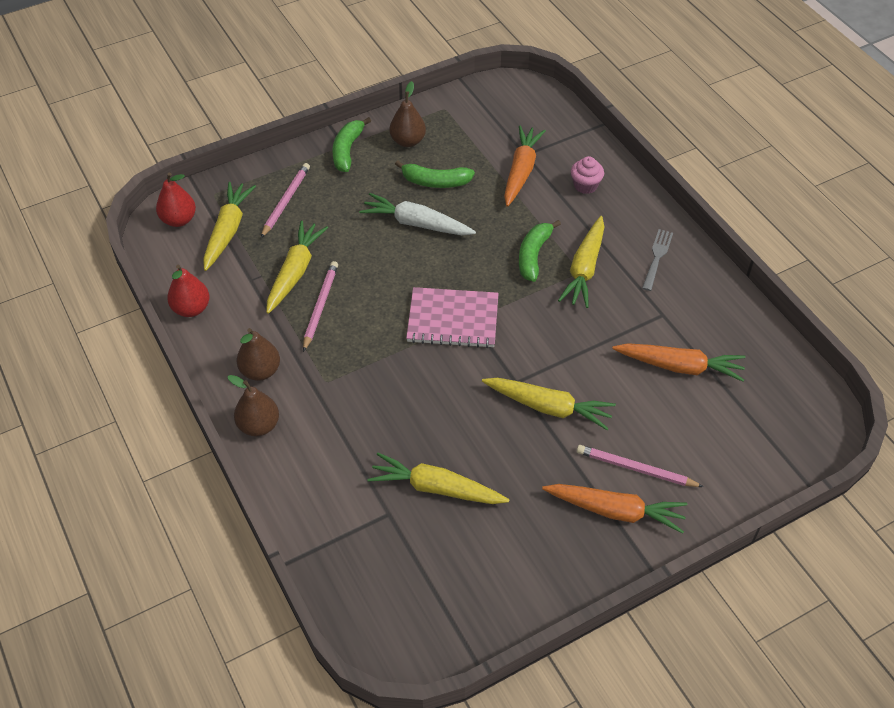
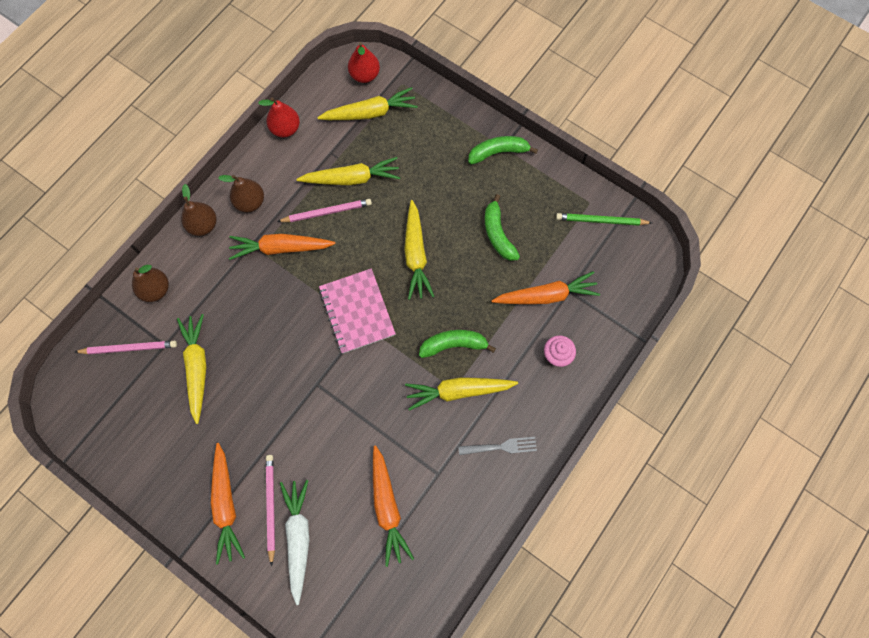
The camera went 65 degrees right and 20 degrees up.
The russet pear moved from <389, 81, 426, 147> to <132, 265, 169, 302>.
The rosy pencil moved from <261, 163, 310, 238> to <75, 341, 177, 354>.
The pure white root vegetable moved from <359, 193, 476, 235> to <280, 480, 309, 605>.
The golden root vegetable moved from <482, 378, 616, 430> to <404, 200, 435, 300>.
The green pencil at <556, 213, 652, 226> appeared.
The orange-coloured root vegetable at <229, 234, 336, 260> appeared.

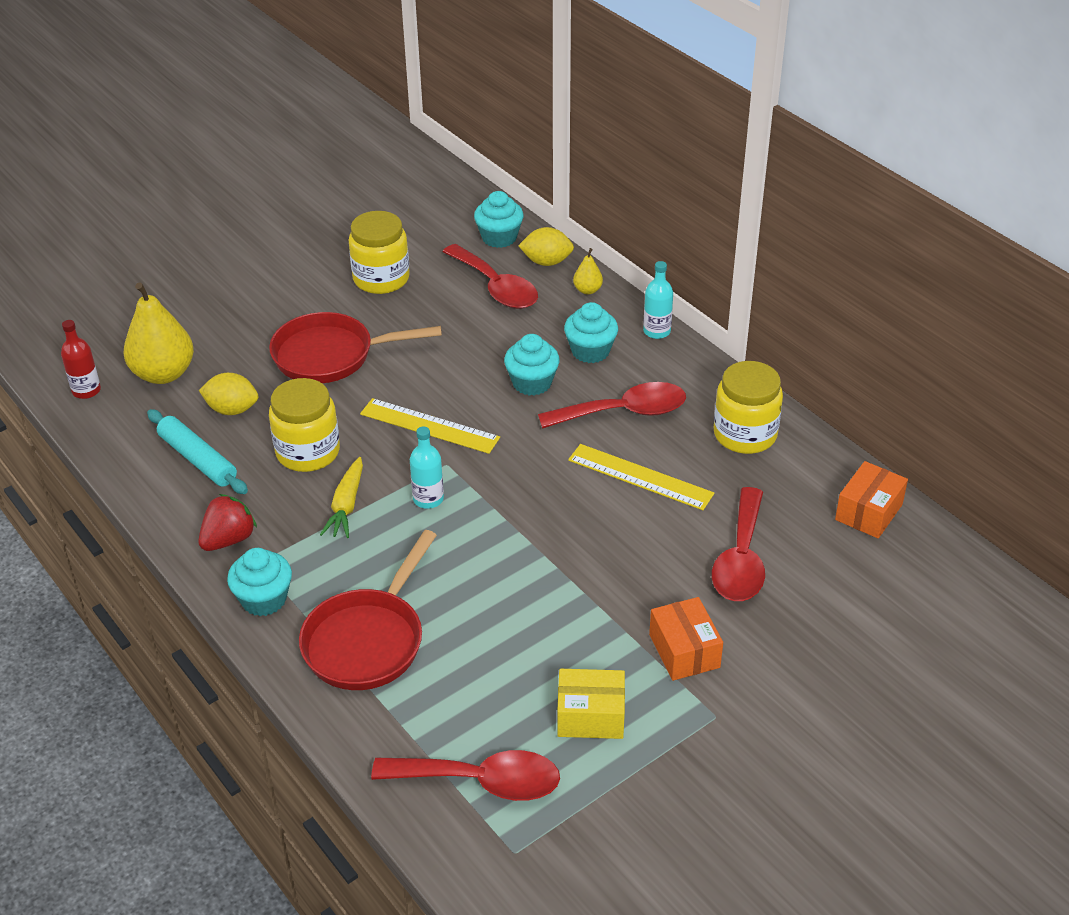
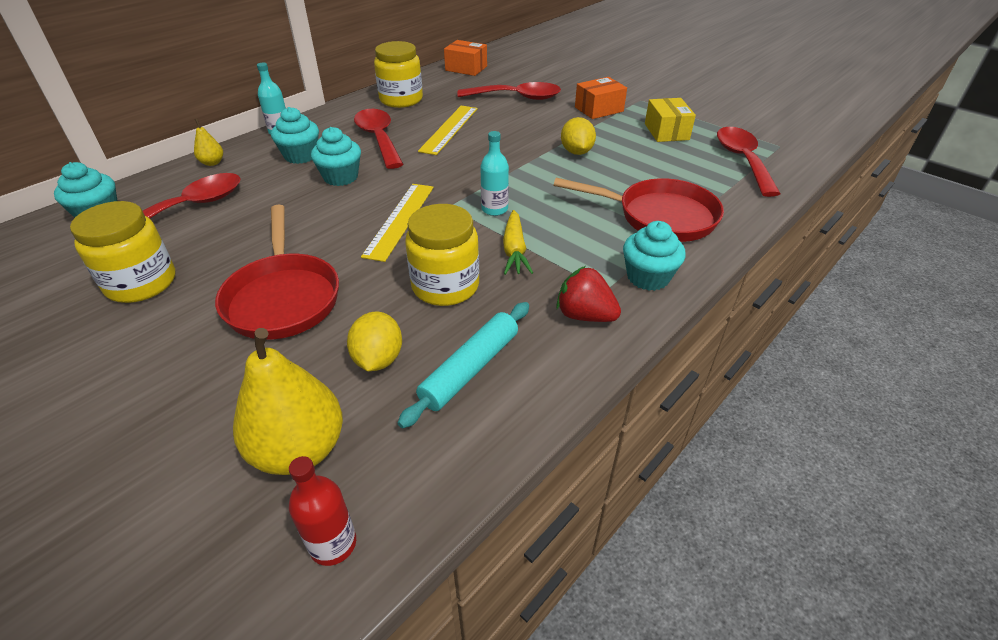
The camera went 100 degrees left and 0 degrees up.
The golden citrus fruit moved from <518, 227, 574, 266> to <561, 117, 596, 155>.
The golden root vegetable at <320, 457, 363, 538> turned 90 degrees clockwise.

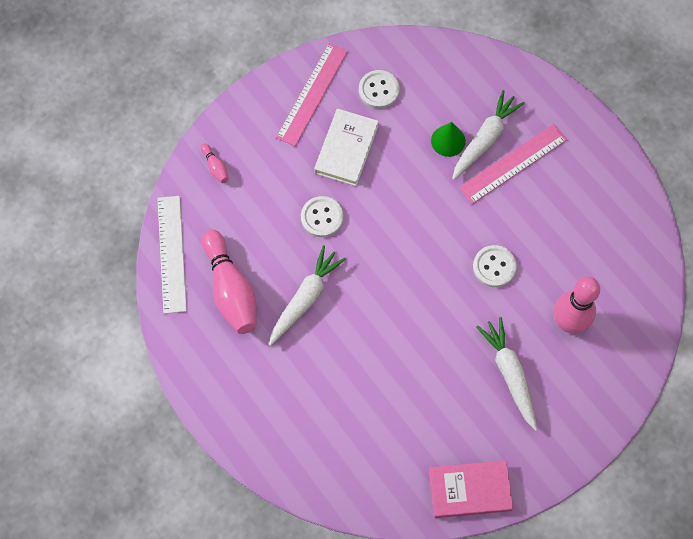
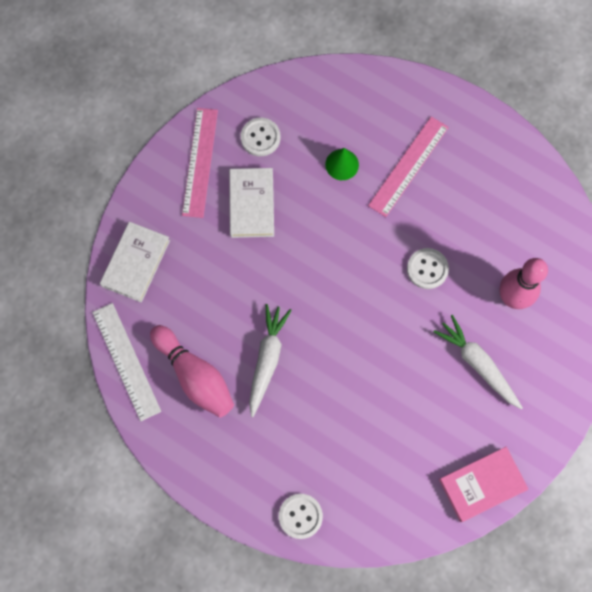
The camera went 20 degrees left and 5 degrees up.
The pure white root vegetable at <452, 90, 525, 180> disappeared.
The rosy tenpin at <201, 143, 228, 183> was replaced by the pure white book at <100, 222, 170, 303>.
The pure white sewing button moved from <301, 196, 343, 237> to <279, 494, 323, 539>.

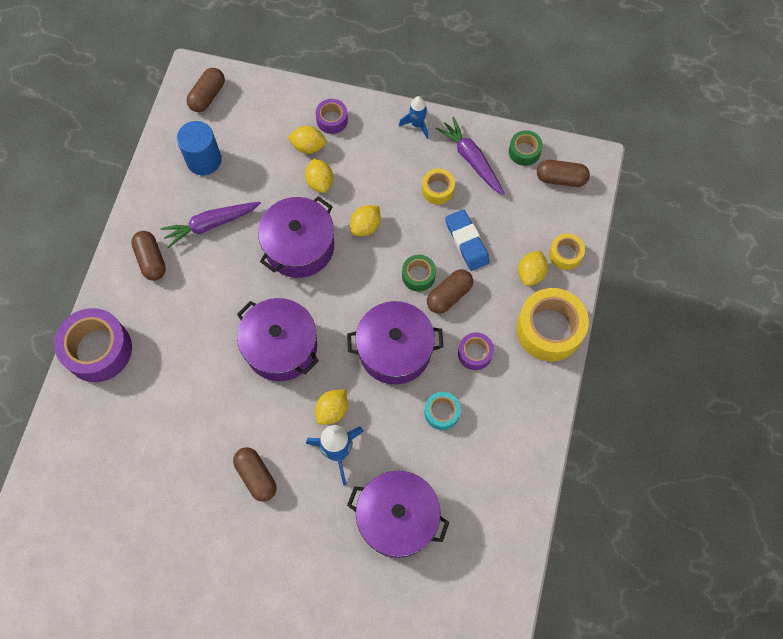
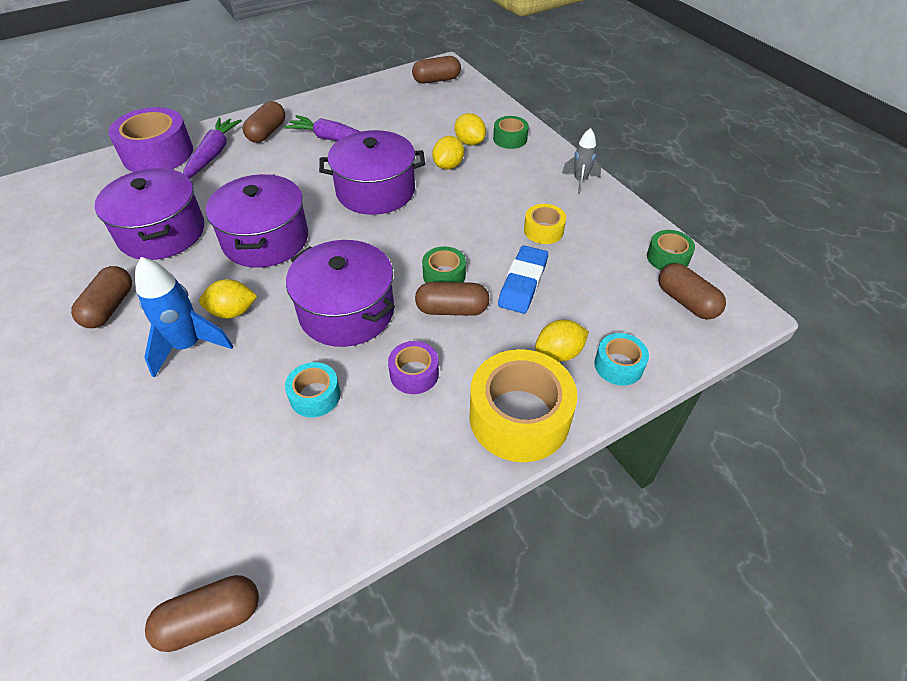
The camera went 45 degrees right and 20 degrees down.
The royal blue spaceship at <399, 96, 428, 139> became the gray spaceship at <562, 128, 601, 194>.
The royal purple tape at <316, 99, 348, 134> became the green tape at <493, 116, 529, 149>.
The royal purple root vegetable moved from <436, 117, 505, 195> to <183, 118, 242, 179>.
The royal blue cylinder shape at <177, 121, 221, 175> disappeared.
The golden citrus fruit at <350, 205, 381, 236> disappeared.
The golden tape at <549, 233, 585, 270> became the teal tape at <594, 333, 649, 386>.
The royal purple cooking pot moved from <347, 471, 449, 558> to <95, 168, 204, 260>.
The russet pill shape at <145, 575, 259, 652> appeared.

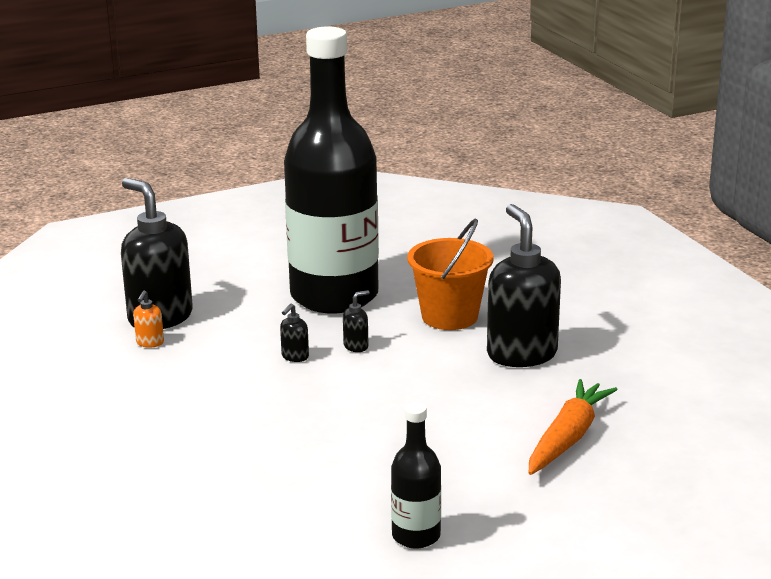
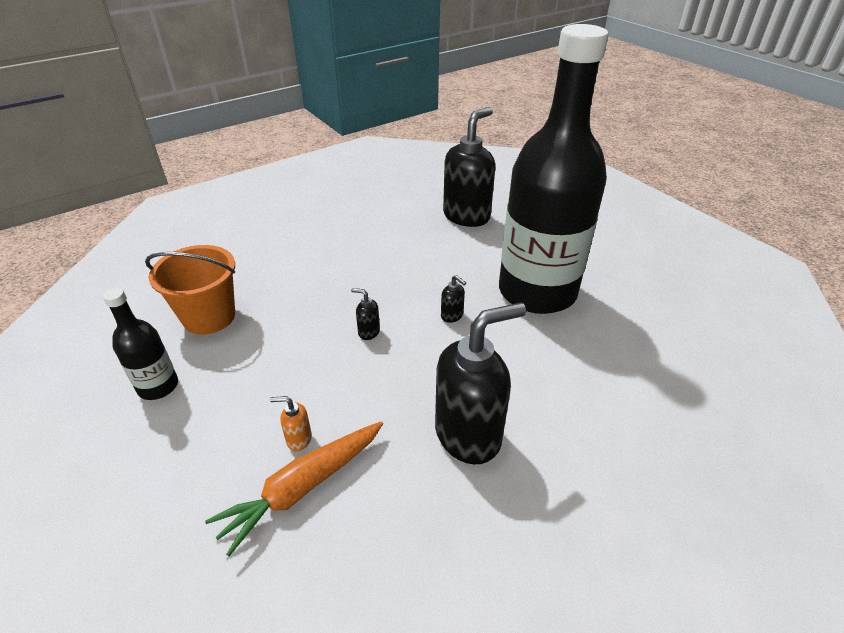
The camera went 80 degrees right and 15 degrees up.
The orange-coloured bucket moved from <407, 218, 494, 330> to <145, 245, 235, 335>.
The orange-coloured soap pump moved from <133, 290, 164, 348> to <270, 396, 312, 451>.
The ebony soap pump moved from <280, 303, 309, 362> to <351, 288, 380, 340>.
The orange-coloured root vegetable at <529, 379, 618, 475> turned 120 degrees clockwise.

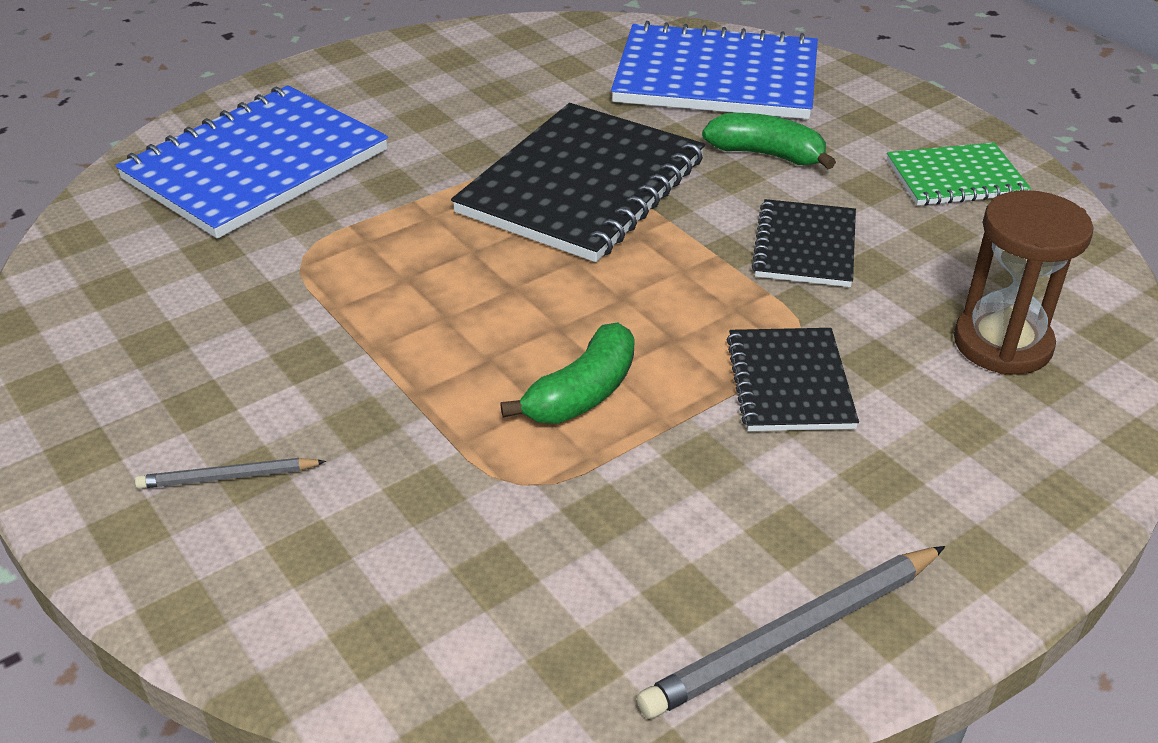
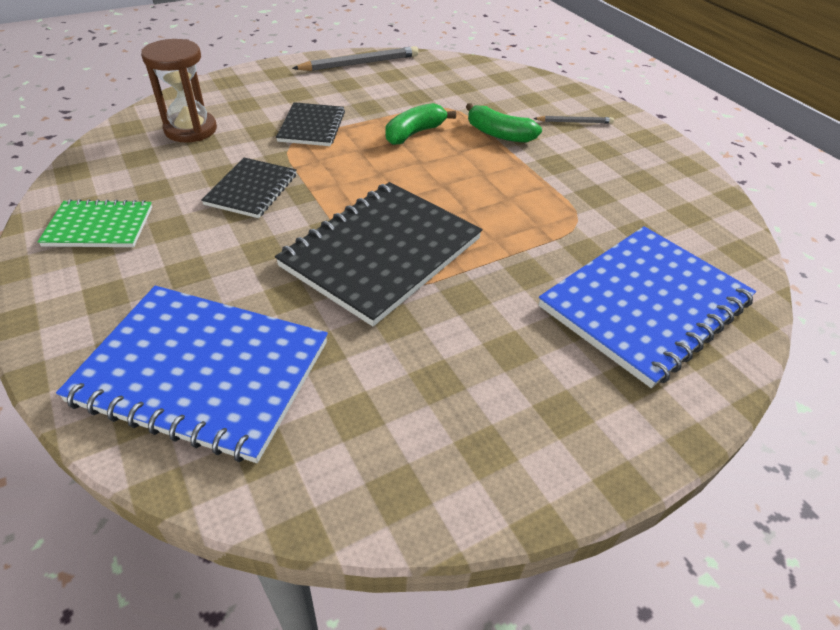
The camera went 175 degrees left and 5 degrees up.
The green toy banana moved from <702, 113, 836, 169> to <466, 103, 542, 143>.

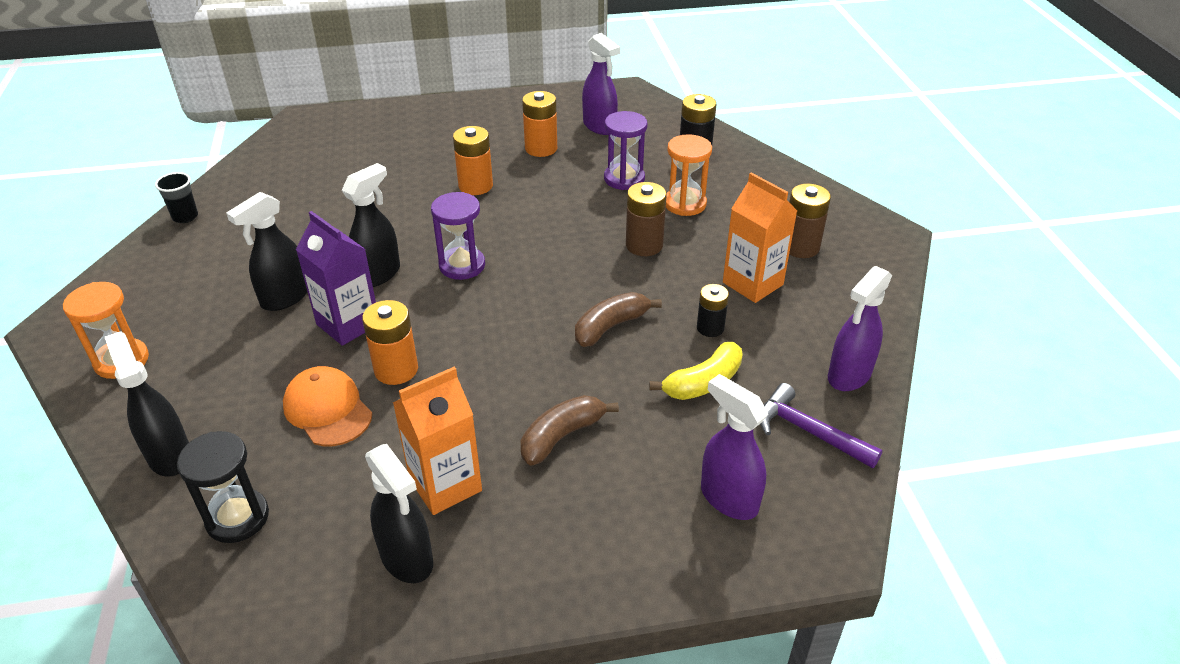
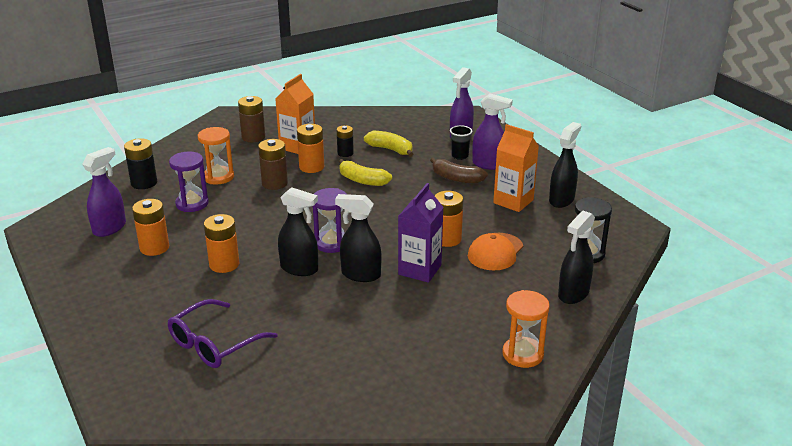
The camera went 110 degrees left and 10 degrees down.
The ebony beaker moved from <155, 172, 198, 223> to <450, 125, 472, 160>.
The ebony spray bottle moved from <226, 192, 307, 311> to <278, 187, 318, 276>.
The royal purple spray bottle moved from <828, 266, 892, 391> to <472, 94, 513, 170>.
The russet toy banana at <575, 292, 662, 347> became the golden toy banana at <339, 159, 392, 186>.
The royal purple hammer at <760, 383, 883, 468> disappeared.
The orange-coloured battery at <297, 124, 324, 173> appeared.
The royal purple spectacles at <168, 299, 278, 368> appeared.

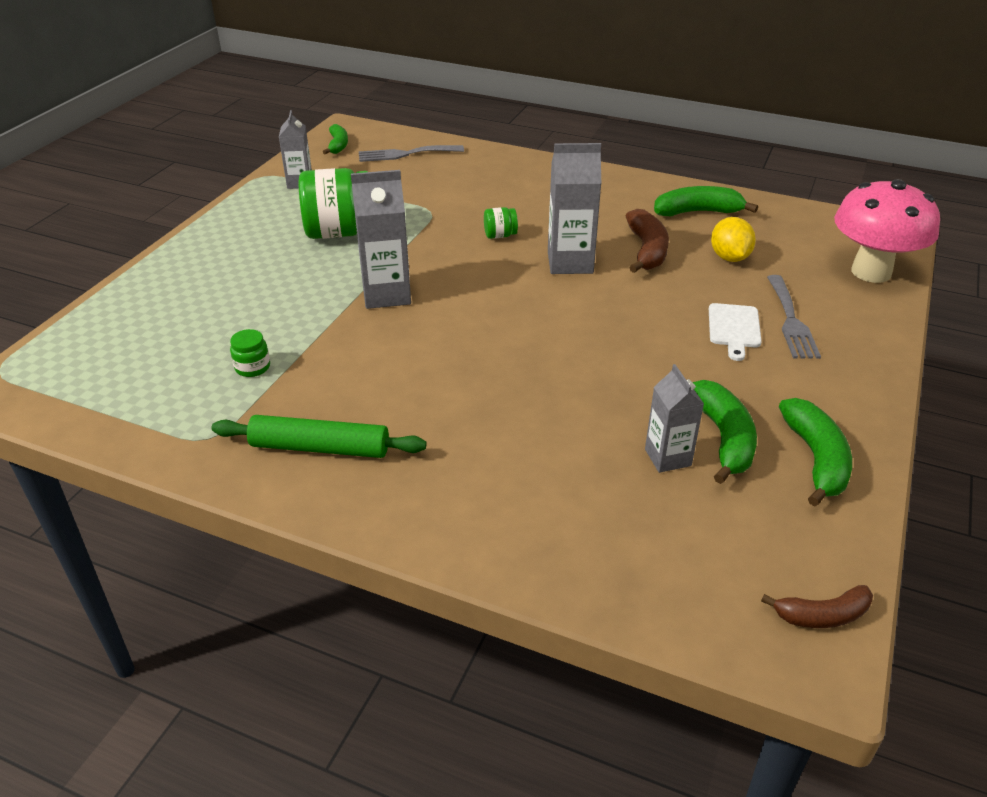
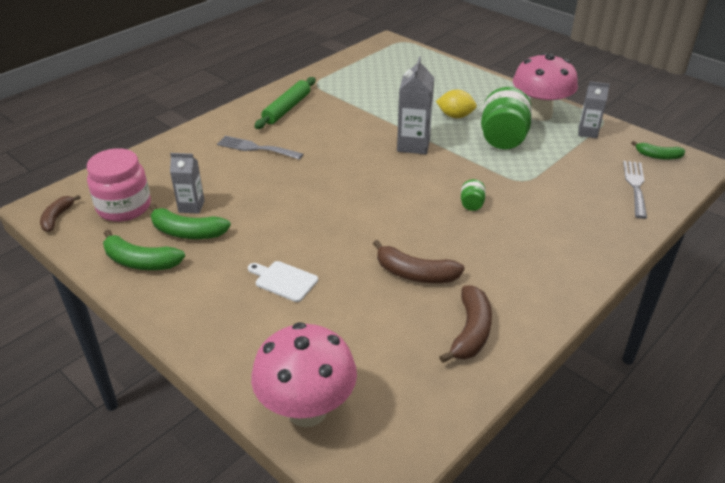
The camera went 110 degrees right and 0 degrees up.
The gray milk carton at <548, 143, 601, 274> disappeared.
The green toy banana at <654, 186, 758, 216> became the russet toy banana at <439, 285, 492, 363>.
The golden citrus fruit moved from <711, 217, 756, 262> to <436, 90, 477, 118>.
The gray dinner fork moved from <767, 275, 821, 359> to <217, 136, 303, 160>.
The green jar at <230, 329, 270, 377> disappeared.
The rosy mushroom at <513, 53, 578, 121> appeared.
The rosy jar at <87, 148, 151, 222> appeared.

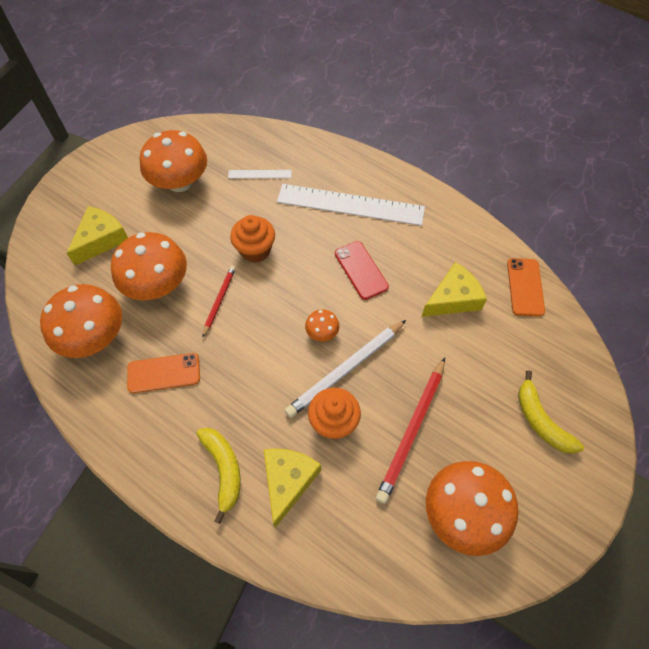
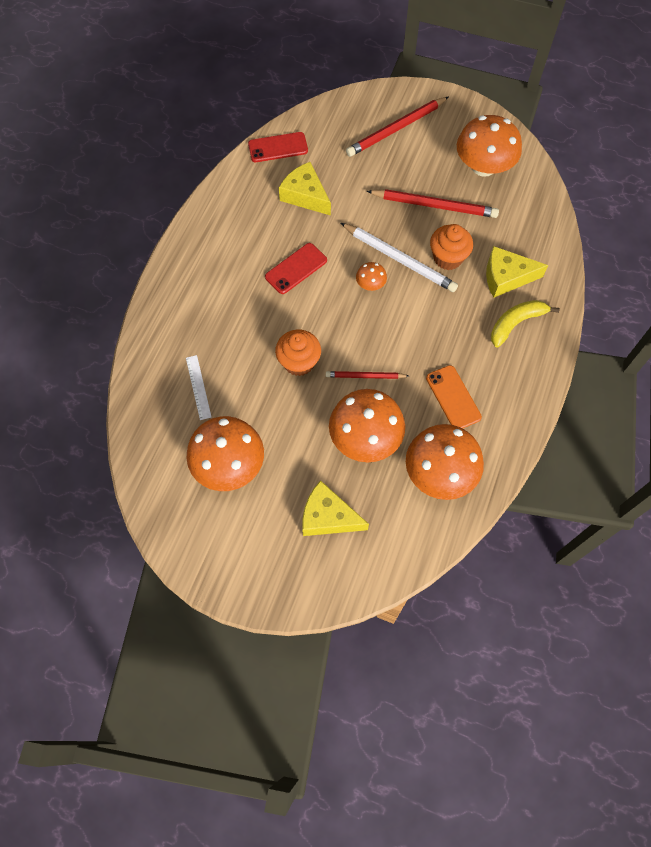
The camera went 105 degrees left and 5 degrees up.
The pure white straightedge at <277, 184, 425, 226> disappeared.
The orange-coloured smartphone at <507, 258, 545, 317> became the crimson smartphone at <248, 132, 308, 162>.
The golden toy banana at <518, 370, 584, 454> was replaced by the crimson pencil at <346, 97, 449, 157>.

